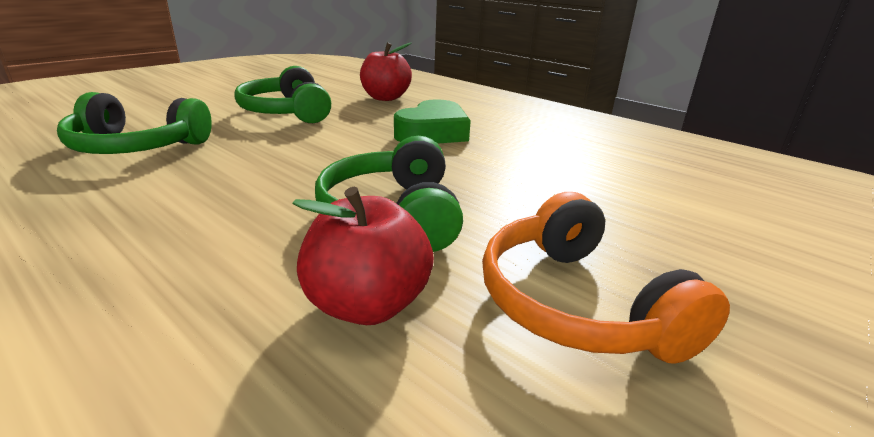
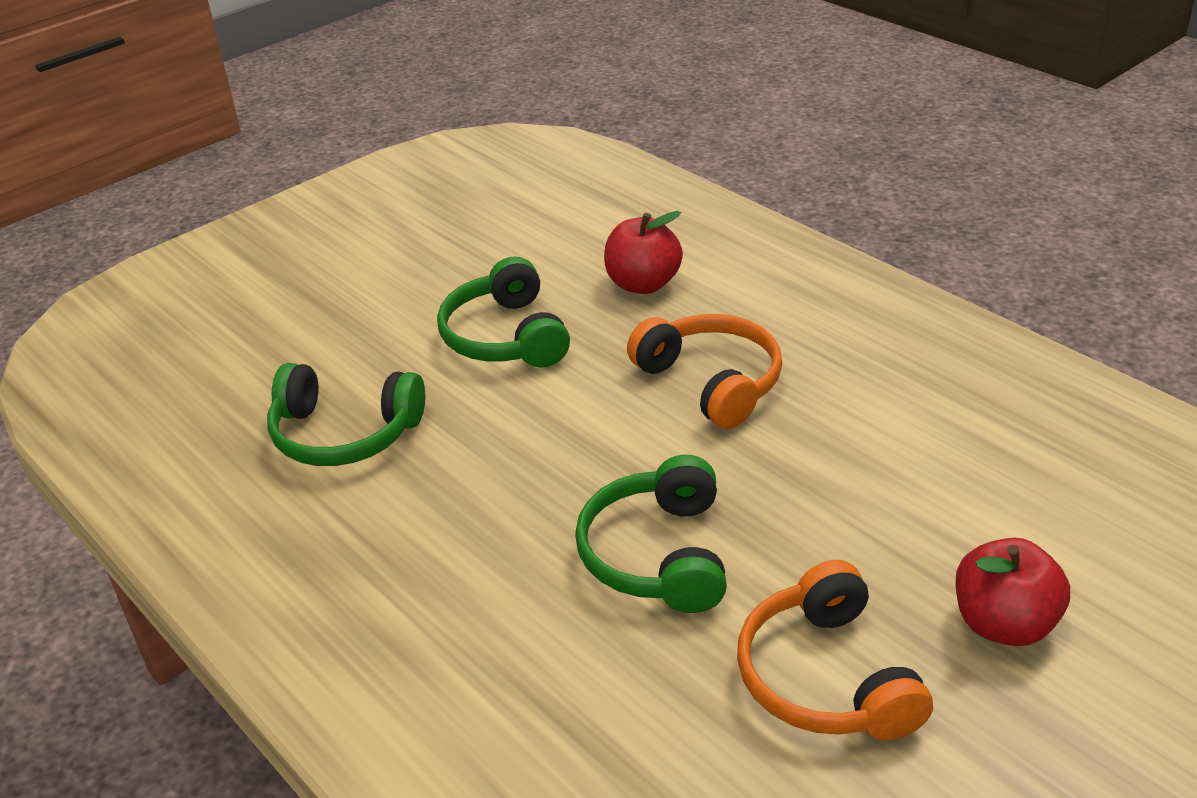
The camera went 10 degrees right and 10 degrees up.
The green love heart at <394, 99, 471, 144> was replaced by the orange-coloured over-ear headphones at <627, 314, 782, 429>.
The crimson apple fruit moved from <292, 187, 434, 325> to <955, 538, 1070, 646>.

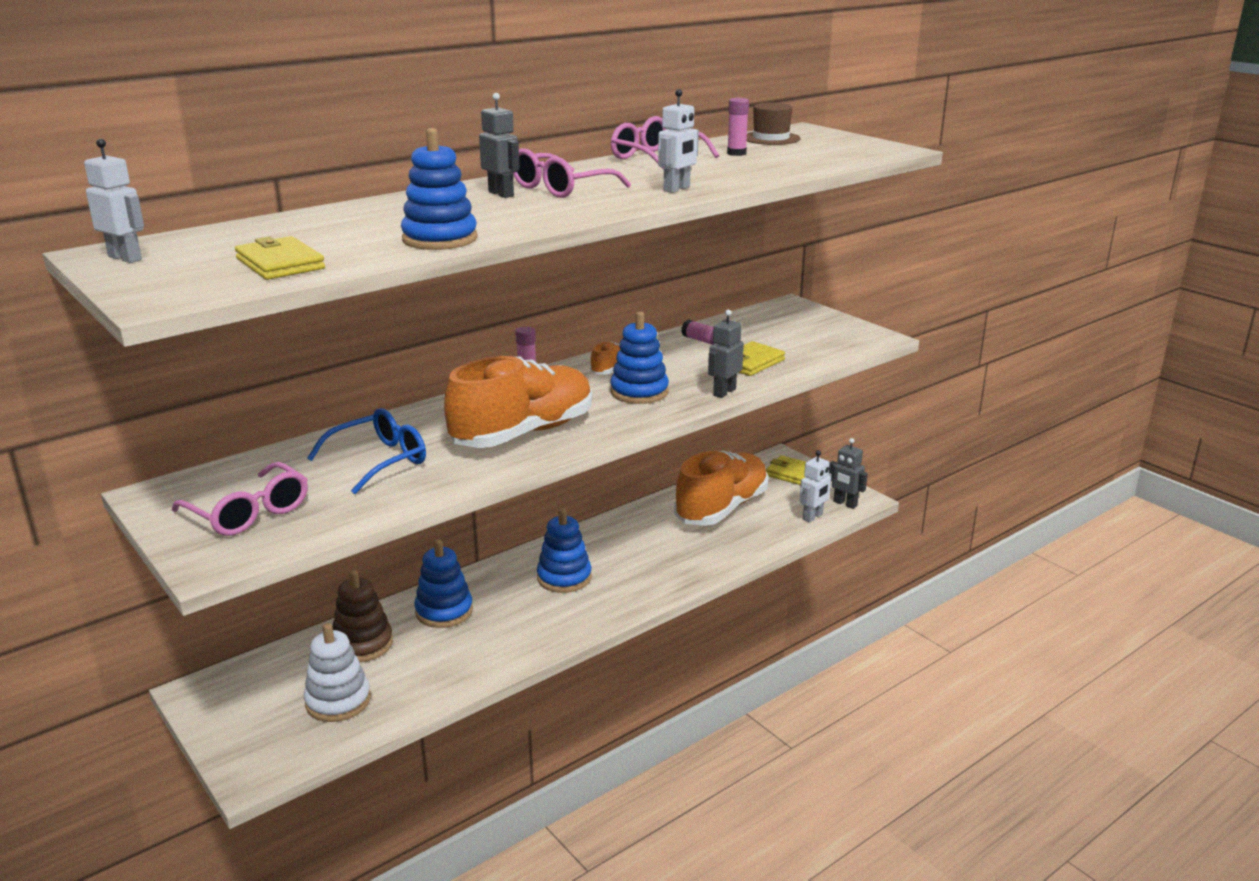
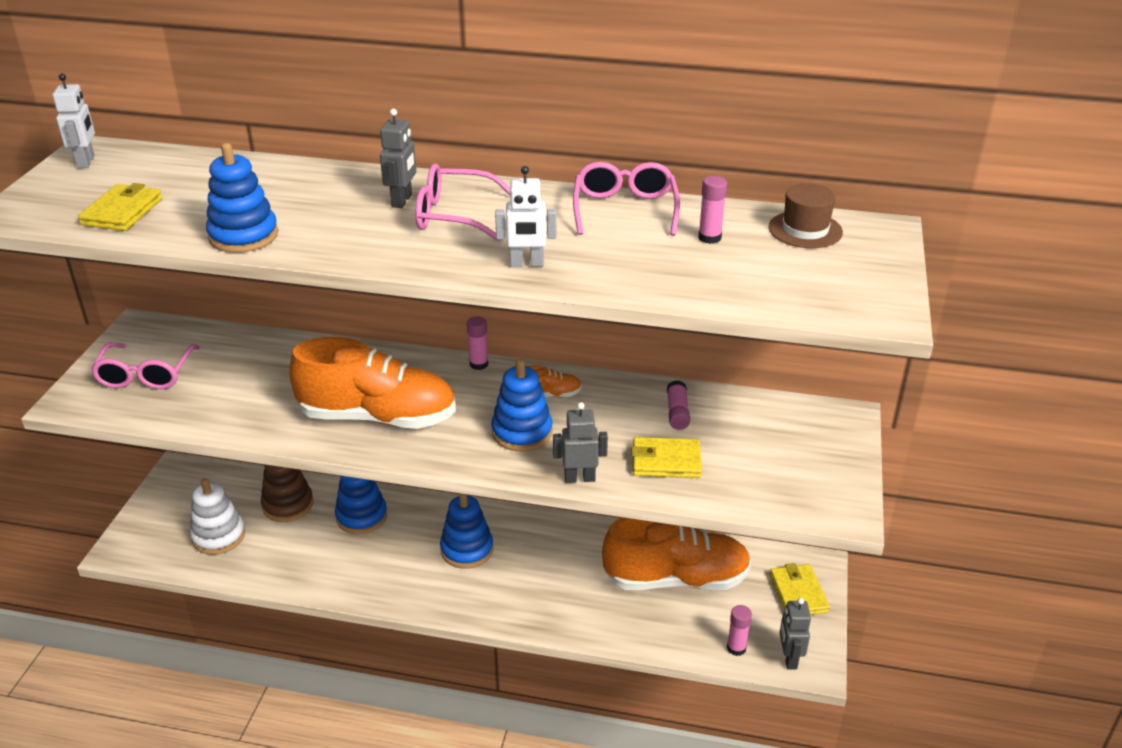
The camera went 50 degrees right and 10 degrees up.
The royal blue spectacles at <307, 408, 426, 494> disappeared.
The pure white robot figure at <799, 450, 832, 523> was replaced by the rosy glue at <727, 605, 752, 656>.

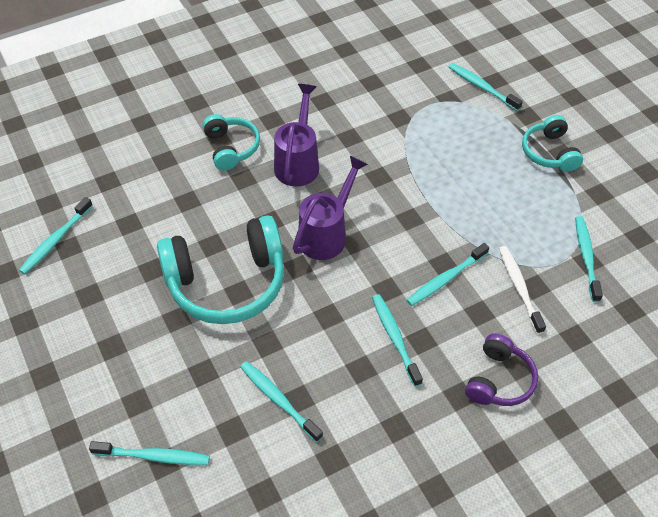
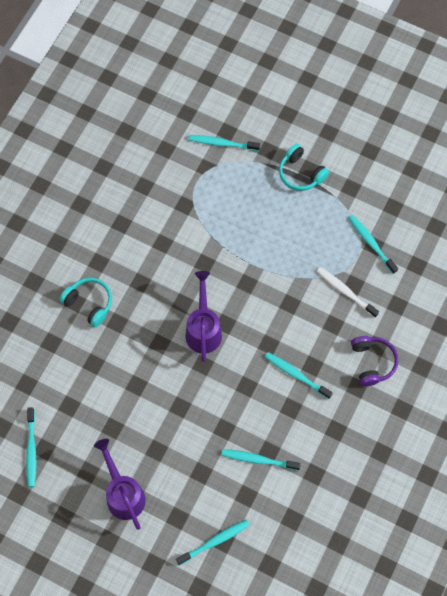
The camera went 35 degrees left and 15 degrees up.
The royal purple sprinkling can moved from <274, 84, 319, 187> to <94, 439, 146, 530>.
The teal over-ear headphones at <157, 215, 284, 324> disappeared.
The teal dental brush at <406, 243, 489, 306> disappeared.

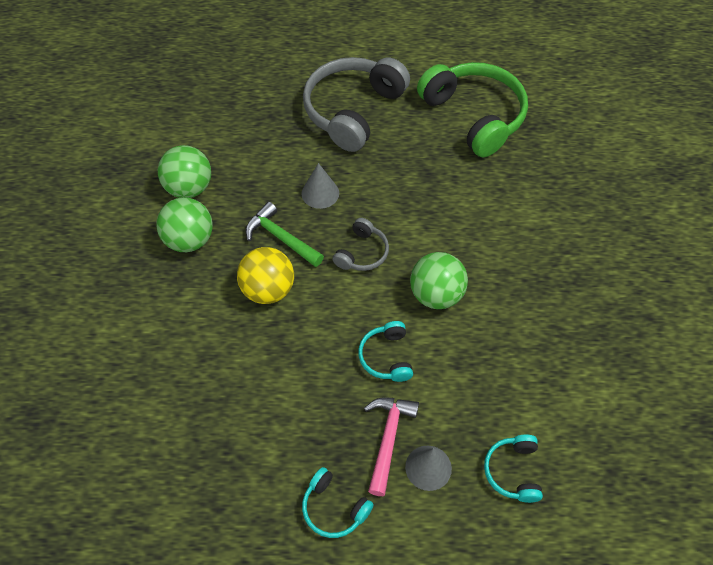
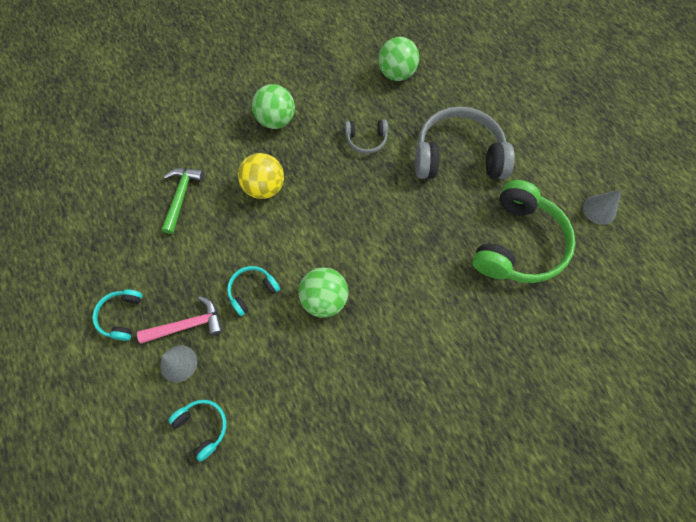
The camera went 60 degrees right and 10 degrees up.
The green play ball moved from <158, 145, 211, 198> to <378, 37, 419, 81>.
The gray cone moved from <301, 163, 339, 209> to <583, 190, 622, 225>.
The green hammer moved from <245, 202, 324, 267> to <161, 168, 204, 234>.
The gray over-ear headphones moved from <333, 218, 389, 271> to <345, 120, 388, 154>.
The teal over-ear headphones at <484, 434, 543, 503> turned 75 degrees clockwise.

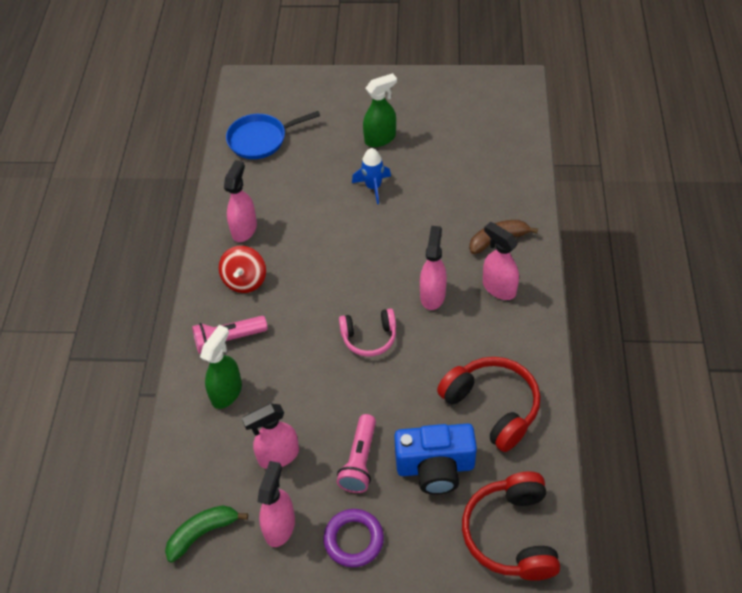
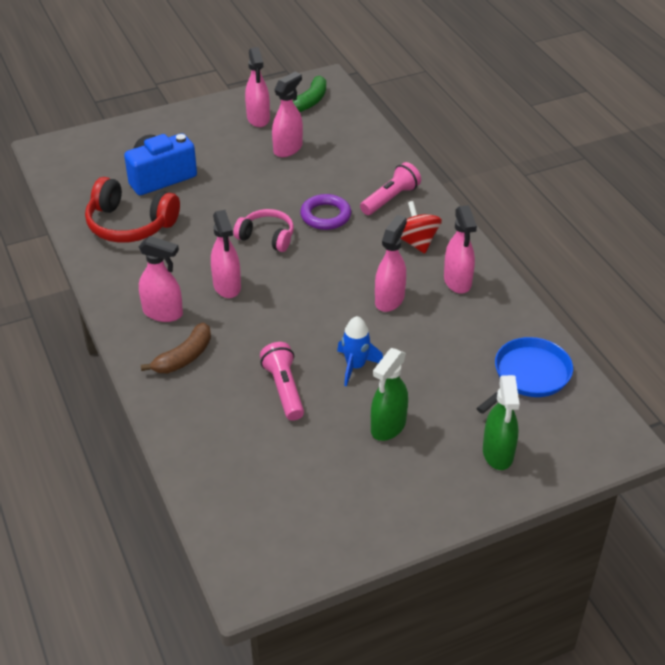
The camera went 150 degrees right and 10 degrees down.
The rosy over-ear headphones at <339, 308, 396, 357> turned 60 degrees clockwise.
The green spray bottle moved from <200, 325, 242, 409> to <483, 375, 520, 470>.
The rosy flashlight moved from <337, 414, 376, 493> to <260, 342, 304, 421>.
The crimson over-ear headphones at <462, 472, 560, 581> disappeared.
The royal purple ring moved from <323, 509, 384, 567> to <300, 194, 351, 230>.
The rosy spray bottle at <375, 215, 407, 312> appeared.

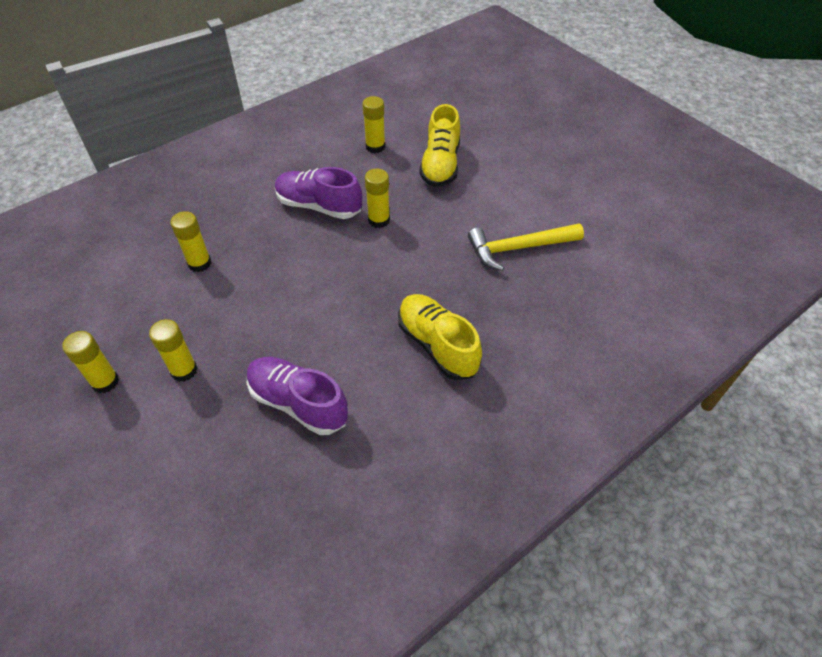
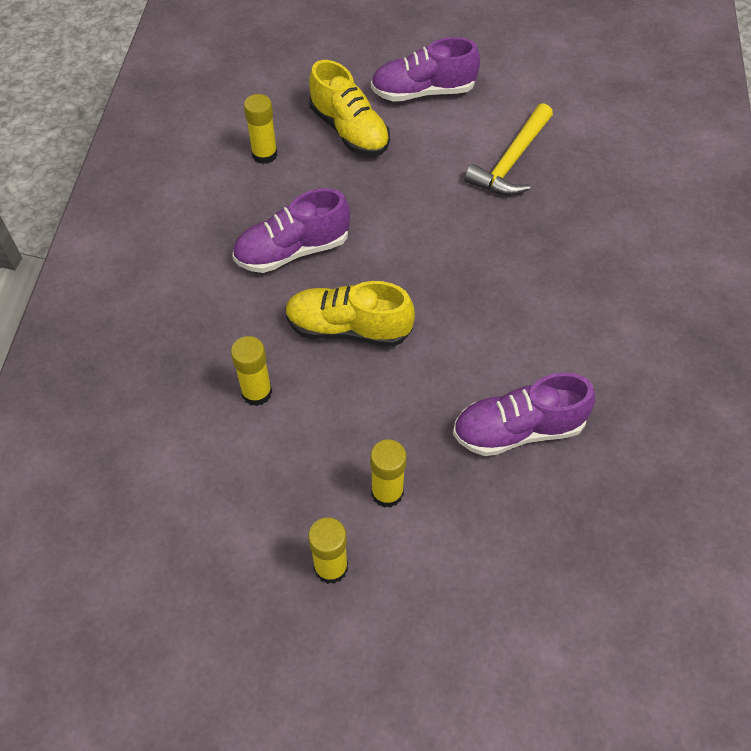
The camera went 45 degrees left and 5 degrees up.
The golden glue at <365, 169, 390, 228> disappeared.
The golden shoe moved from <398, 294, 482, 380> to <285, 281, 415, 347>.
The royal purple shoe at <371, 37, 480, 102> appeared.

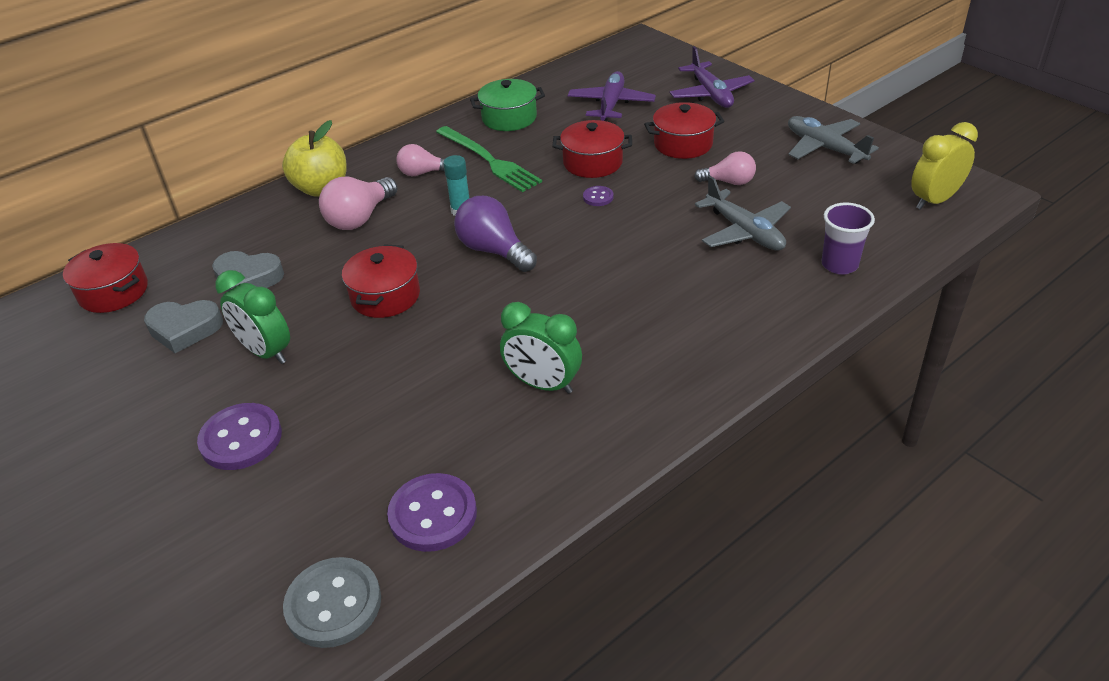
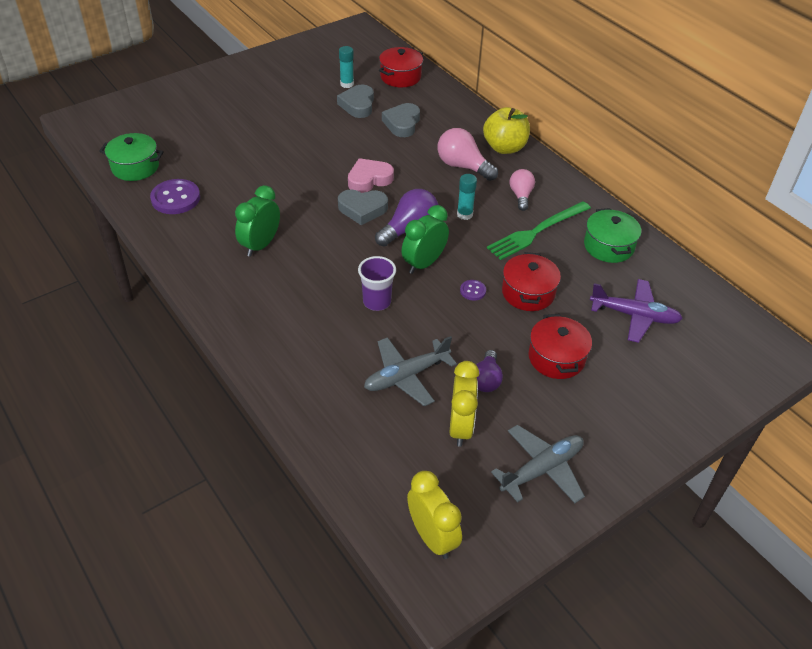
The camera went 90 degrees right and 5 degrees up.
The royal purple toy plane at <670, 46, 754, 108> disappeared.
The rosy lightbulb at <694, 151, 756, 185> became the royal purple lightbulb at <476, 350, 503, 392>.
The royal purple beaker moved from <822, 203, 875, 275> to <358, 256, 396, 311>.
The crimson cooking pot at <342, 244, 420, 318> was replaced by the rosy love heart at <348, 158, 394, 193>.
The green alarm clock moved from <215, 270, 290, 364> to <401, 205, 449, 274>.
The royal purple sewing button at <197, 403, 282, 470> disappeared.
The gray sewing button at <283, 557, 381, 648> was replaced by the green cooking pot at <99, 133, 164, 181>.
The teal glue at <339, 46, 354, 88> appeared.
The gray love heart at <338, 189, 388, 225> appeared.
The golden alarm clock at <449, 361, 479, 447> appeared.

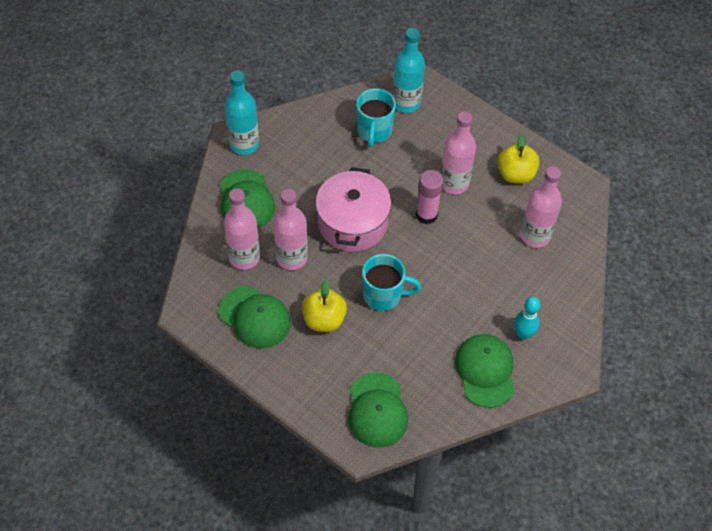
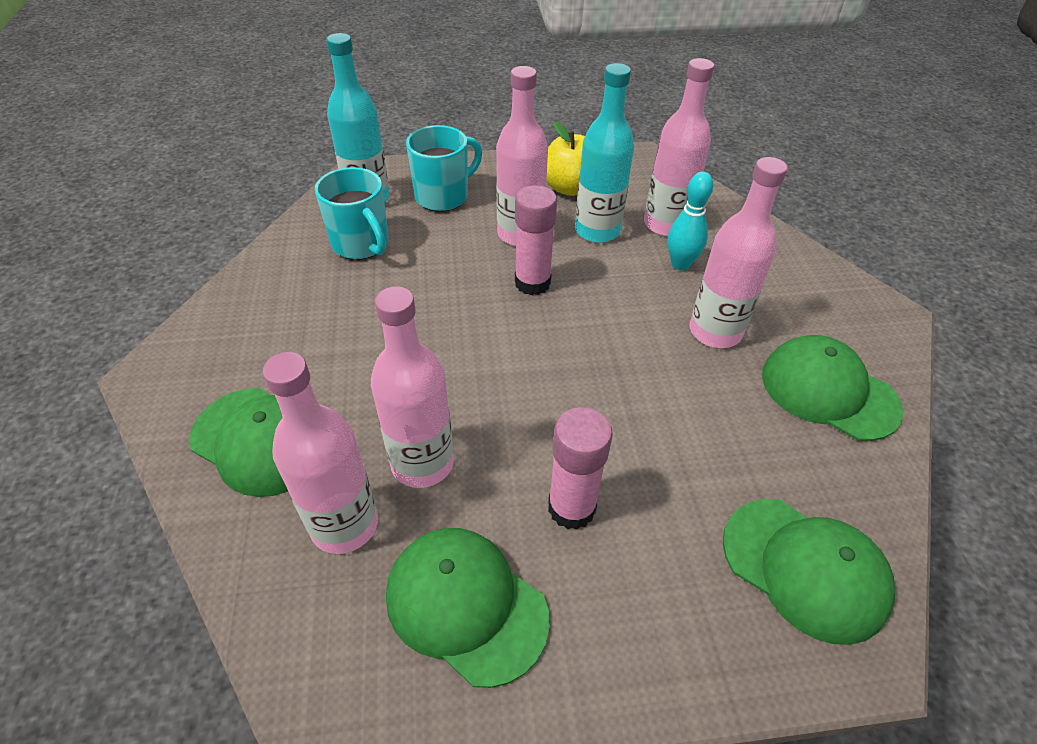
The camera went 45 degrees left and 10 degrees down.
The teal drink bottle moved from <225, 70, 259, 155> to <575, 63, 634, 243>.
The rosy cooking pot at <315, 167, 391, 252> disappeared.
The teal coffee mug moved from <362, 254, 421, 311> to <406, 125, 482, 211>.
The golden apple fruit at <302, 280, 347, 332> was replaced by the rosy glue at <548, 407, 613, 530>.
The green cap at <219, 286, 291, 348> turned 135 degrees counterclockwise.
The teal tenpin moved from <514, 297, 540, 340> to <668, 172, 713, 270>.
The rosy drink bottle at <689, 157, 788, 348> appeared.

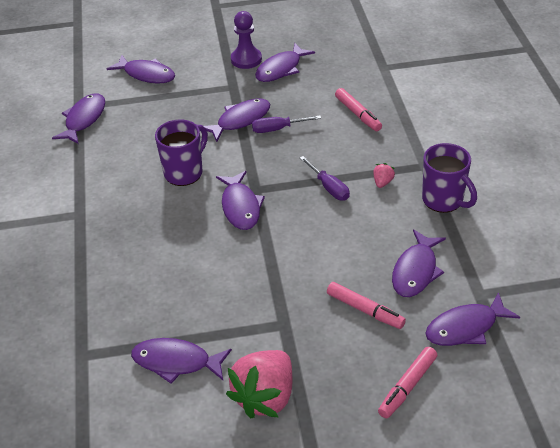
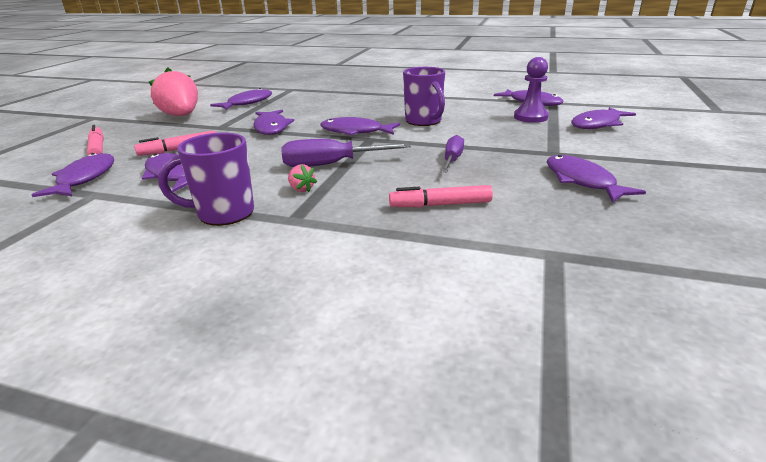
The camera went 115 degrees right and 15 degrees down.
The royal purple pawn moved from <231, 11, 262, 69> to <514, 57, 549, 123>.
The royal purple fish moved from <204, 98, 270, 142> to <253, 110, 294, 135>.
The royal purple flat screwdriver at <300, 156, 350, 200> changed to 1.51 times the size.

